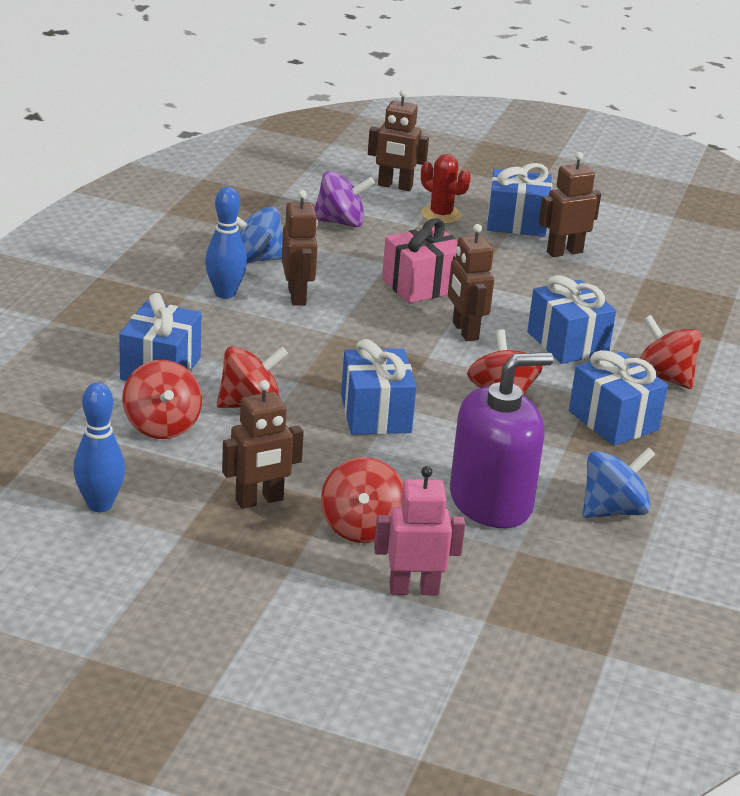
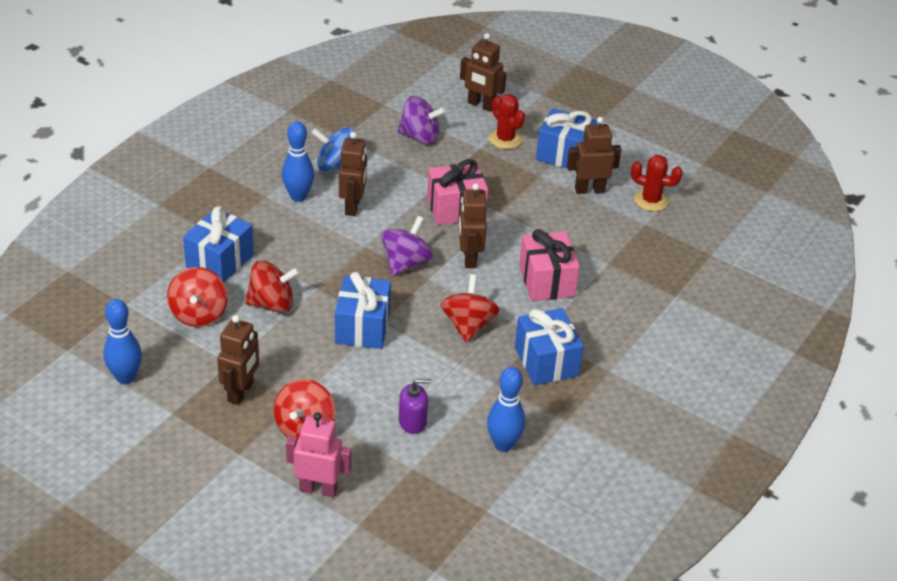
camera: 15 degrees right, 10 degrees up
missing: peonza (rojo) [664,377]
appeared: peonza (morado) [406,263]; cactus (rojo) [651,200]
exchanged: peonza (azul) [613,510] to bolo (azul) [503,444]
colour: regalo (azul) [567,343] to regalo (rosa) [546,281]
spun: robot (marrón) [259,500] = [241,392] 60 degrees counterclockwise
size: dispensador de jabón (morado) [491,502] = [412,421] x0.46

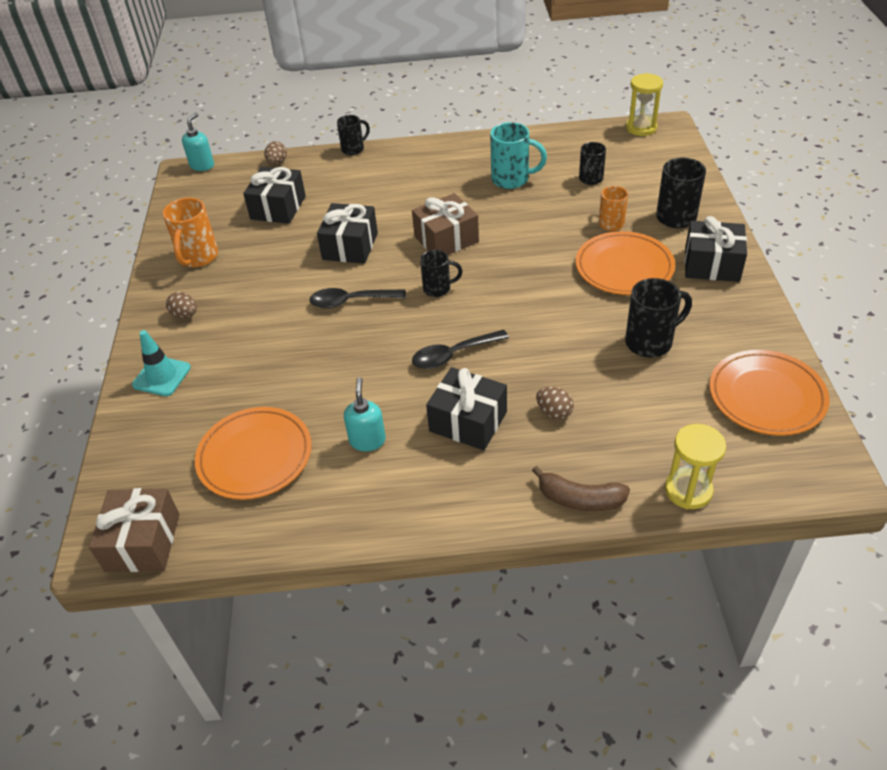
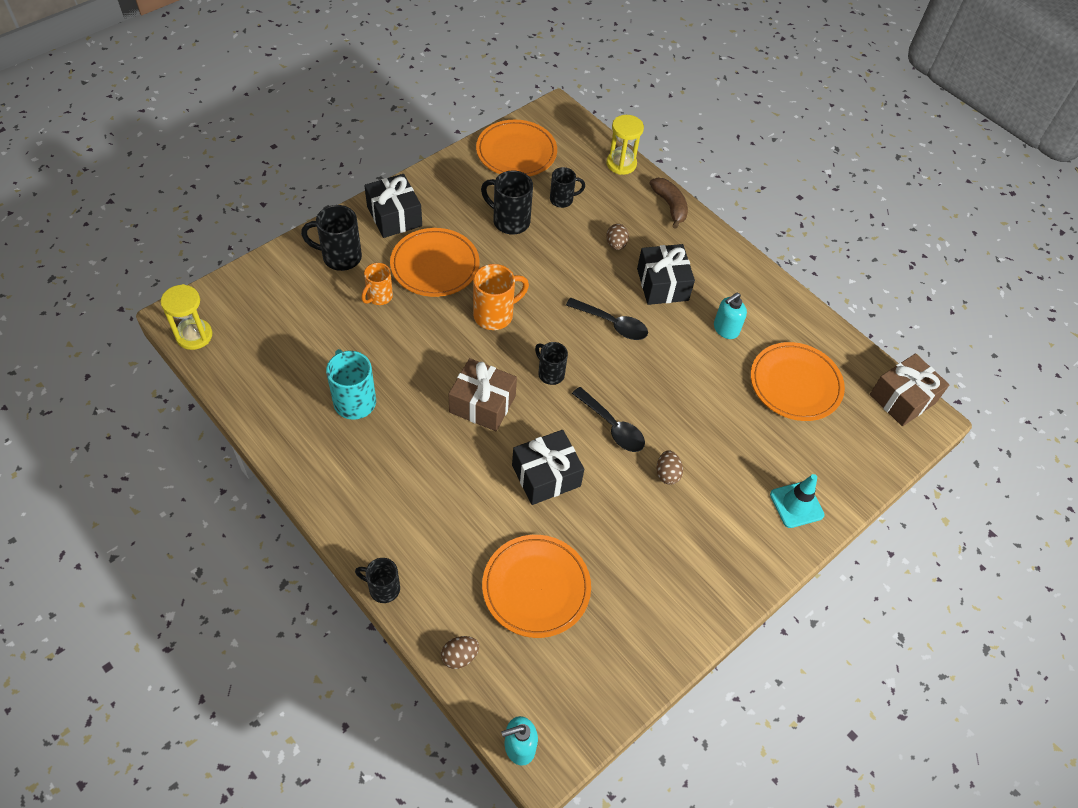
camera: 135 degrees left, 10 degrees up
relocated: taza (naranja) [198,257] to [495,315]; huevo (marrón) [185,315] to [667,474]; taza (negro) [590,179] to [562,200]
exchanged: regalo (negro) [278,208] to plato (naranja) [536,587]

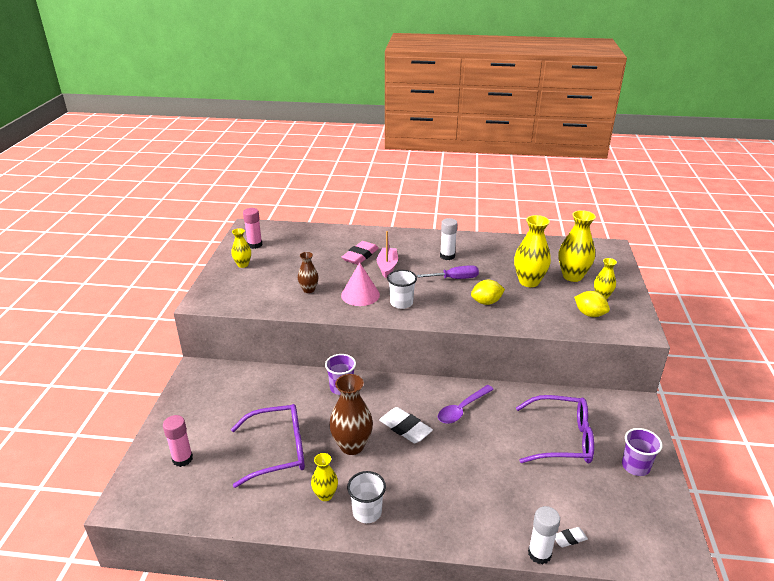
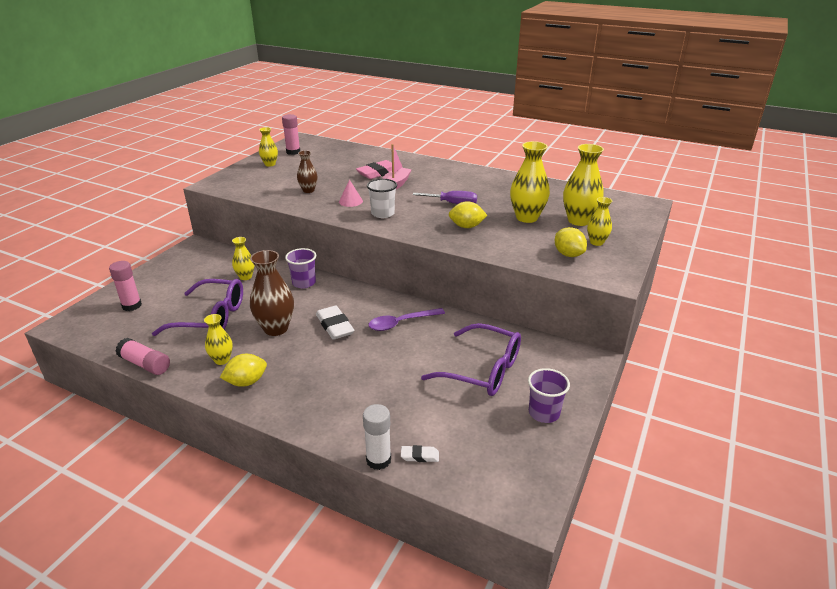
camera: 20 degrees right, 0 degrees up
missing: barra de pegamento (blanco) [447,256]
appeared: barra de pegamento (rosa) [145,364]; florero (amarillo) [245,277]
exchanged: vaso (blanco) [367,512] to limón (amarillo) [246,382]
size: cono (rosa) [360,295] = [350,201] x0.62

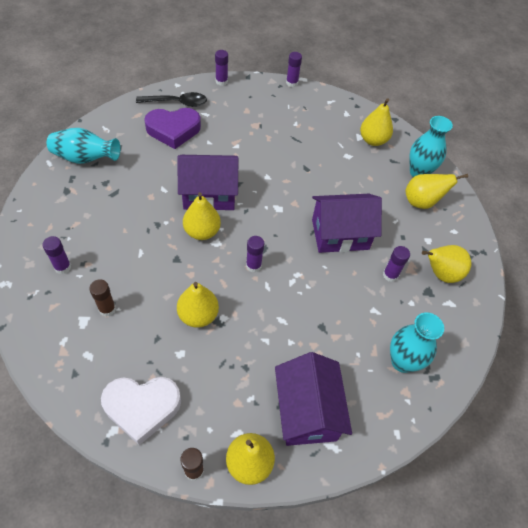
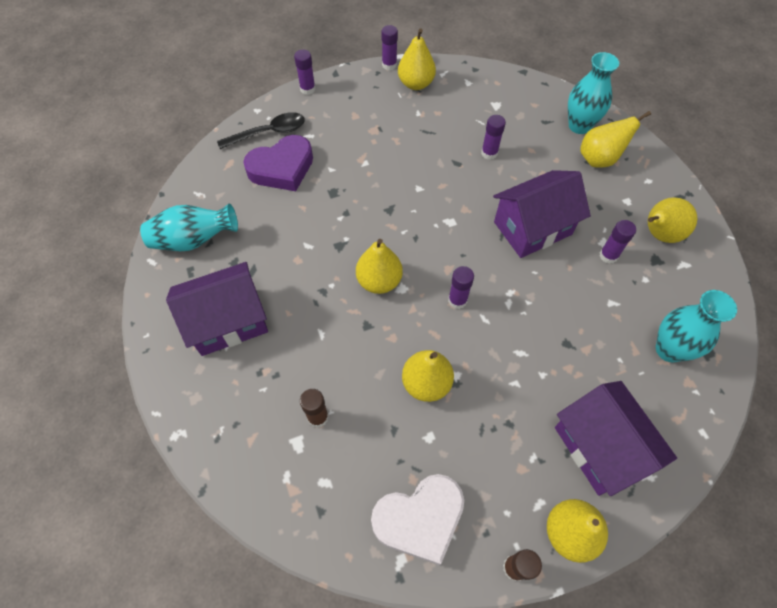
camera: 15 degrees left, 5 degrees up
relocated: barra de pegamento (morado) [63,267] to [489,153]; casa (morado) [209,194] to [228,321]; pera (amarillo) [373,140] to [416,84]

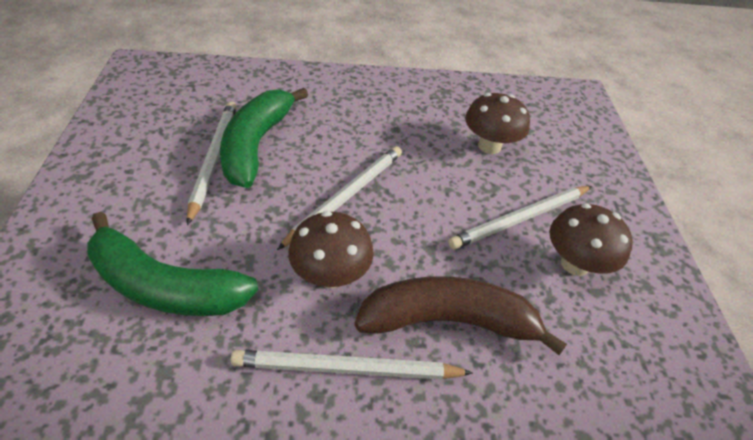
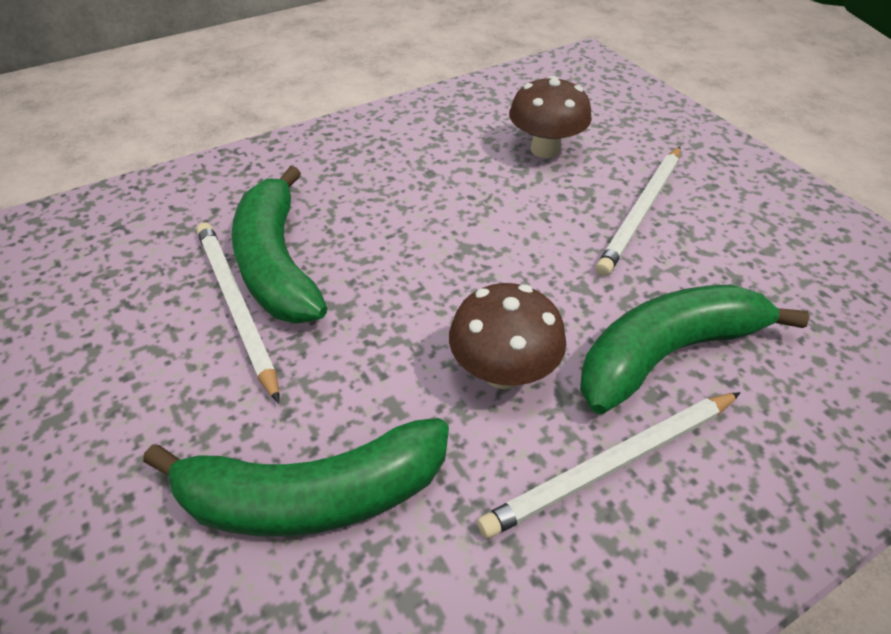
camera: 25 degrees left, 0 degrees up
missing: lápiz (blanco) [346,196]; seta (marrón) [575,264]
colour: plátano (marrón) [449,321] to plátano (verde) [666,353]

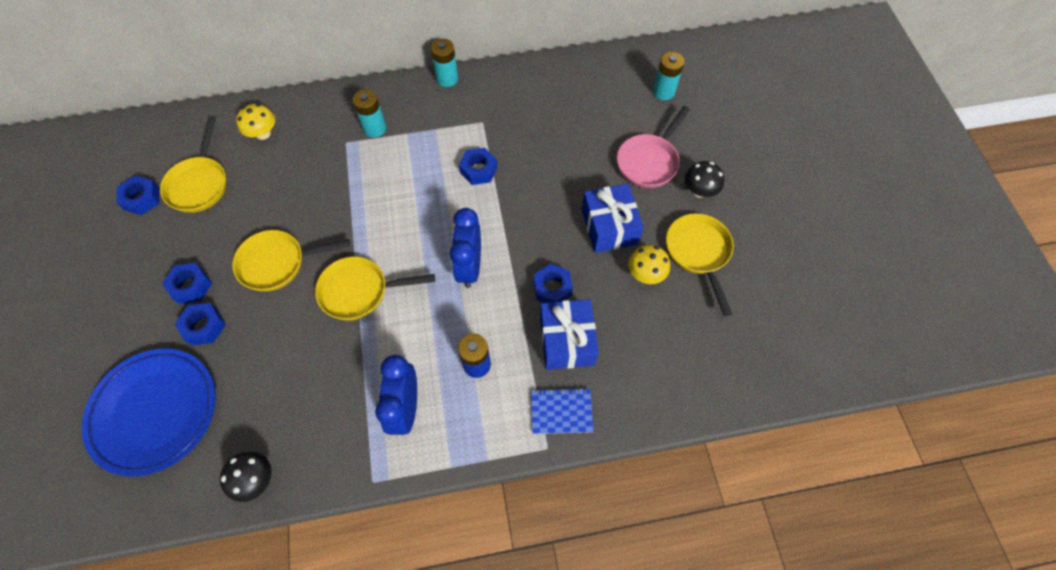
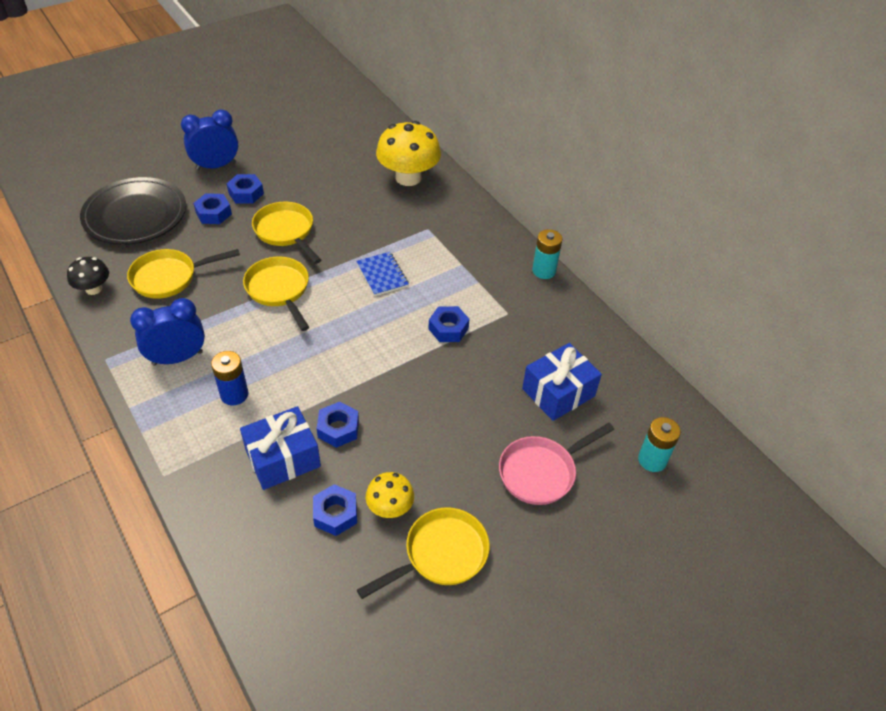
camera: 65 degrees right, 15 degrees down
missing: pila (turquesa) [375,128]; seta (negro) [699,190]
relocated: tuerca (azul) [142,199] to [335,514]; sartén (amarillo) [199,184] to [169,277]; despertador (azul) [469,267] to [216,166]; cuaderno (azul) [561,411] to [382,275]; regalo (azul) [609,227] to [558,392]
colour: plato (azul) [155,412] to plato (negro) [135,216]
spun: sartén (rosa) [649,161] = [541,472] 45 degrees counterclockwise
size: seta (amarillo) [263,133] = [408,177] x1.87

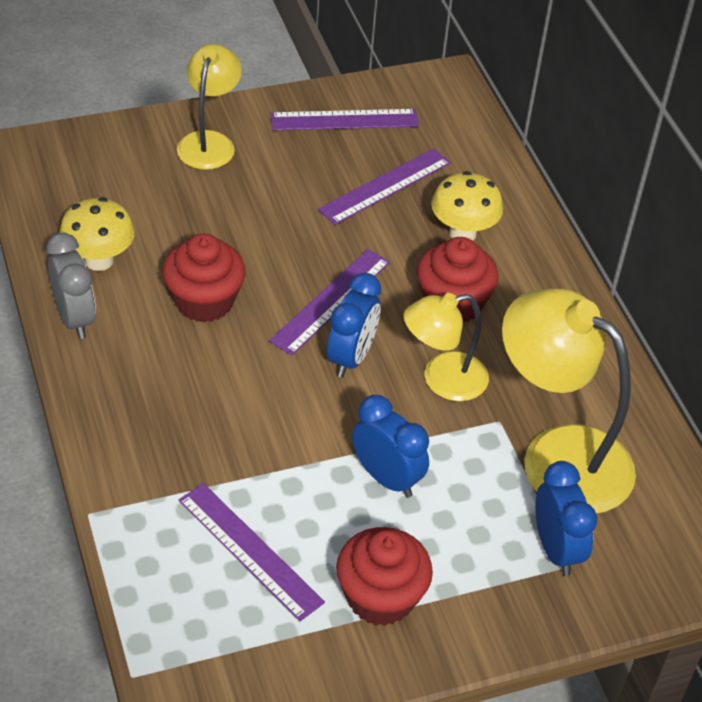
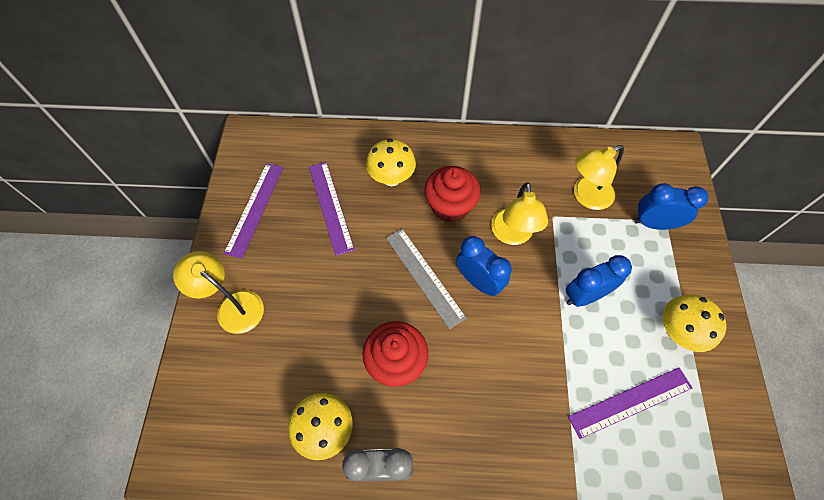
camera: 65 degrees left, 15 degrees up
exchanged: magdalena (rojo) [380,597] to seta (amarillo) [677,332]
colour: regla (morado) [331,301] to regla (gris) [424,276]
size: lámpara (amarillo) [557,456] = [586,197] x0.61

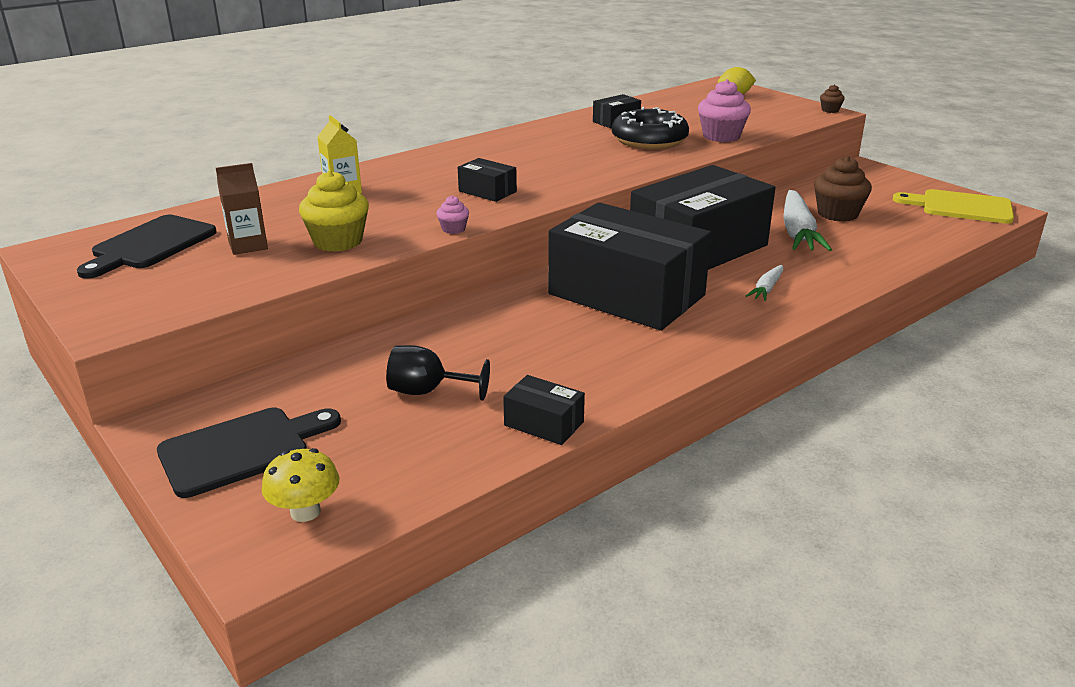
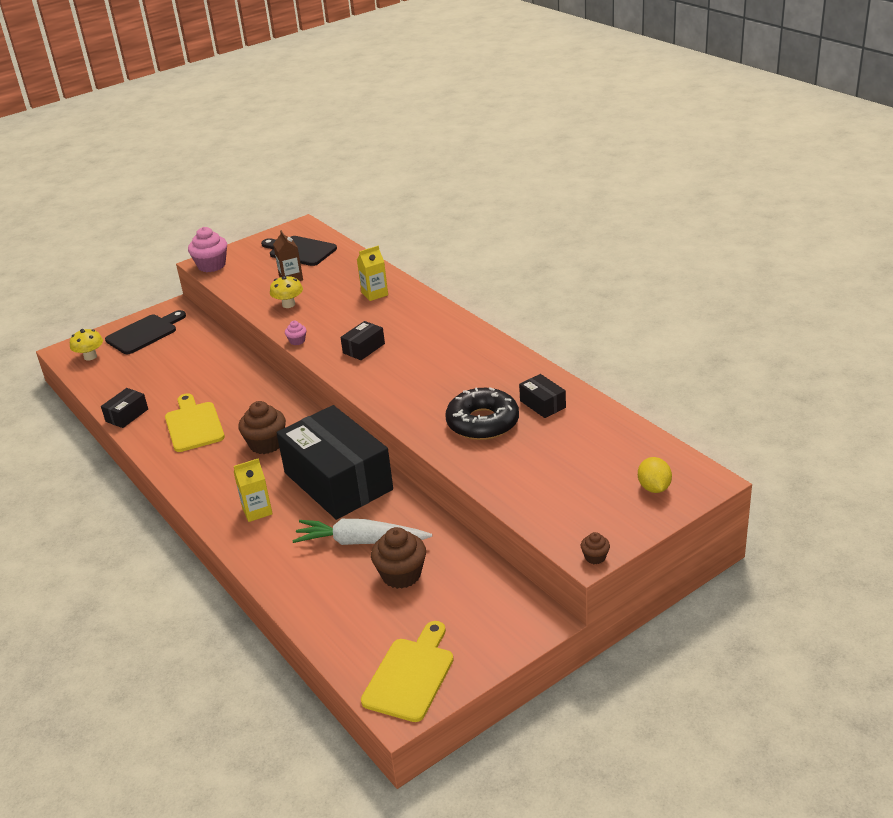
camera: 95 degrees right, 5 degrees up
missing: copa (negro) [427,391]
appeared: tabla de cortar (amarillo) [193,425]
relocated: magdalena (rosa) [721,136] to [211,265]
exchanged: magdalena (amarillo) [338,241] to seta (amarillo) [288,304]; caja (negro) [626,294] to magdalena (marrón) [266,444]; zanahoria (blanco) [766,289] to cartón de leche (amarillo) [257,511]
spun: tabla de cortar (negro) [242,449] = [144,333] 105 degrees counterclockwise

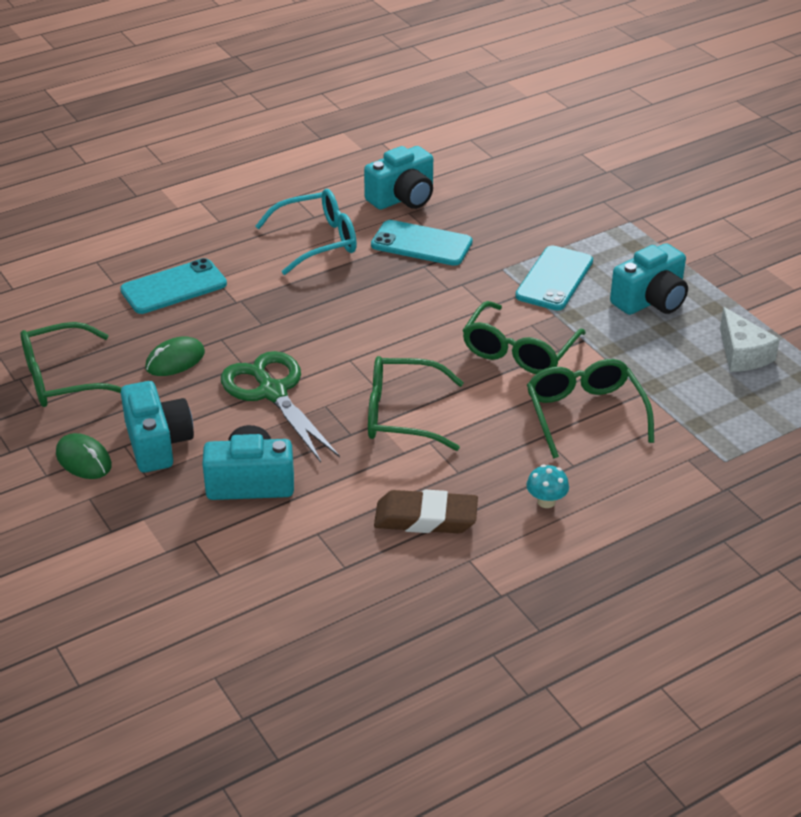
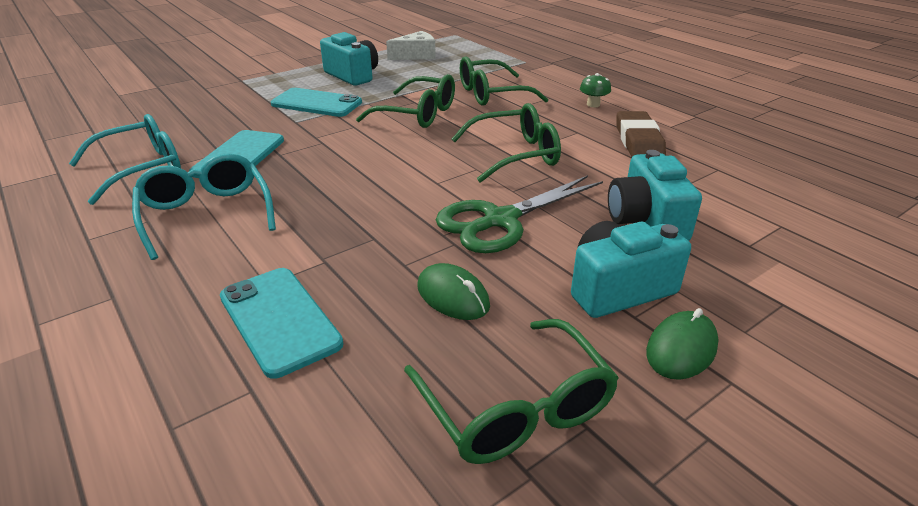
camera: 95 degrees left, 5 degrees down
exchanged: cámara (turquesa) [403,198] to gafas (turquesa) [141,169]
colour: seta (turquesa) [546,501] to seta (verde) [593,104]
spun: gafas (verde) [402,415] = [515,155] 105 degrees counterclockwise

